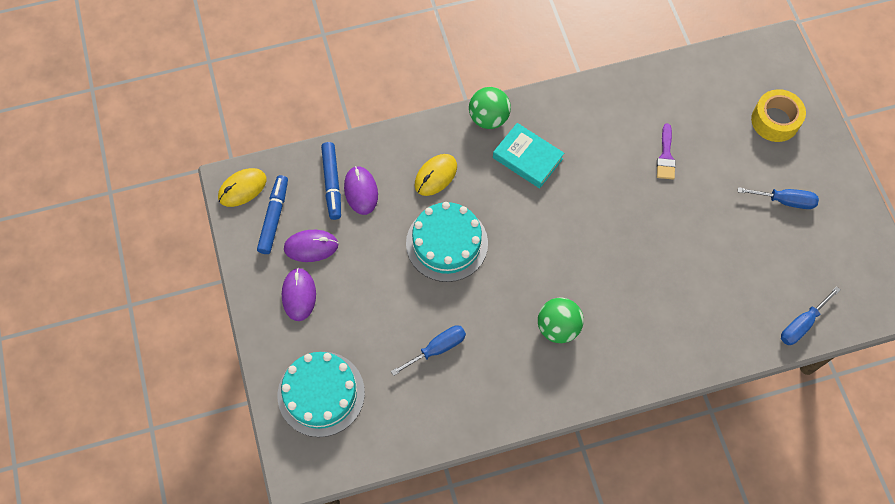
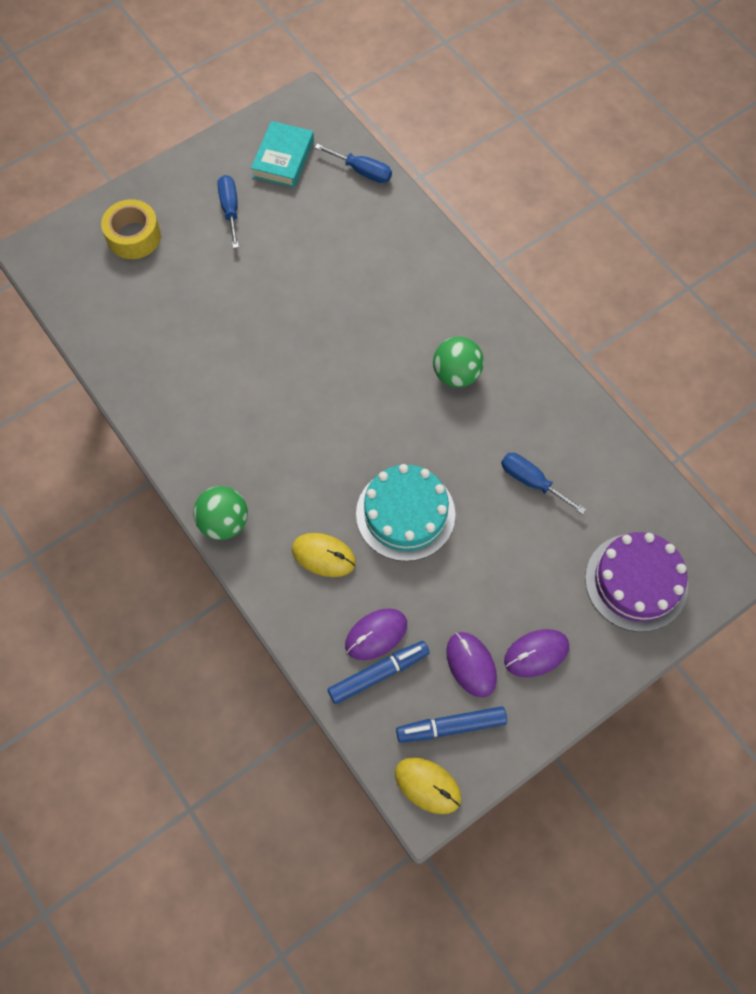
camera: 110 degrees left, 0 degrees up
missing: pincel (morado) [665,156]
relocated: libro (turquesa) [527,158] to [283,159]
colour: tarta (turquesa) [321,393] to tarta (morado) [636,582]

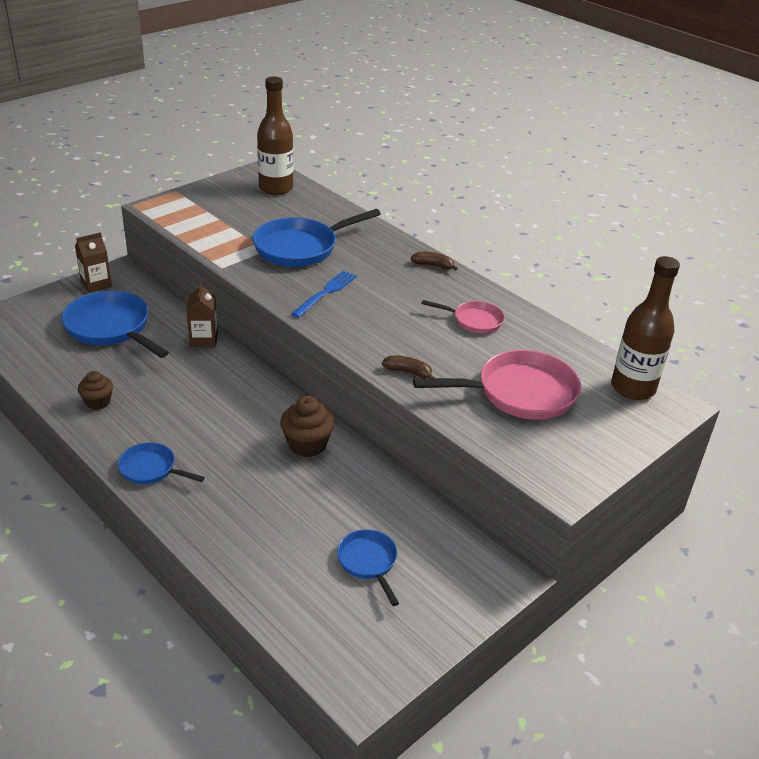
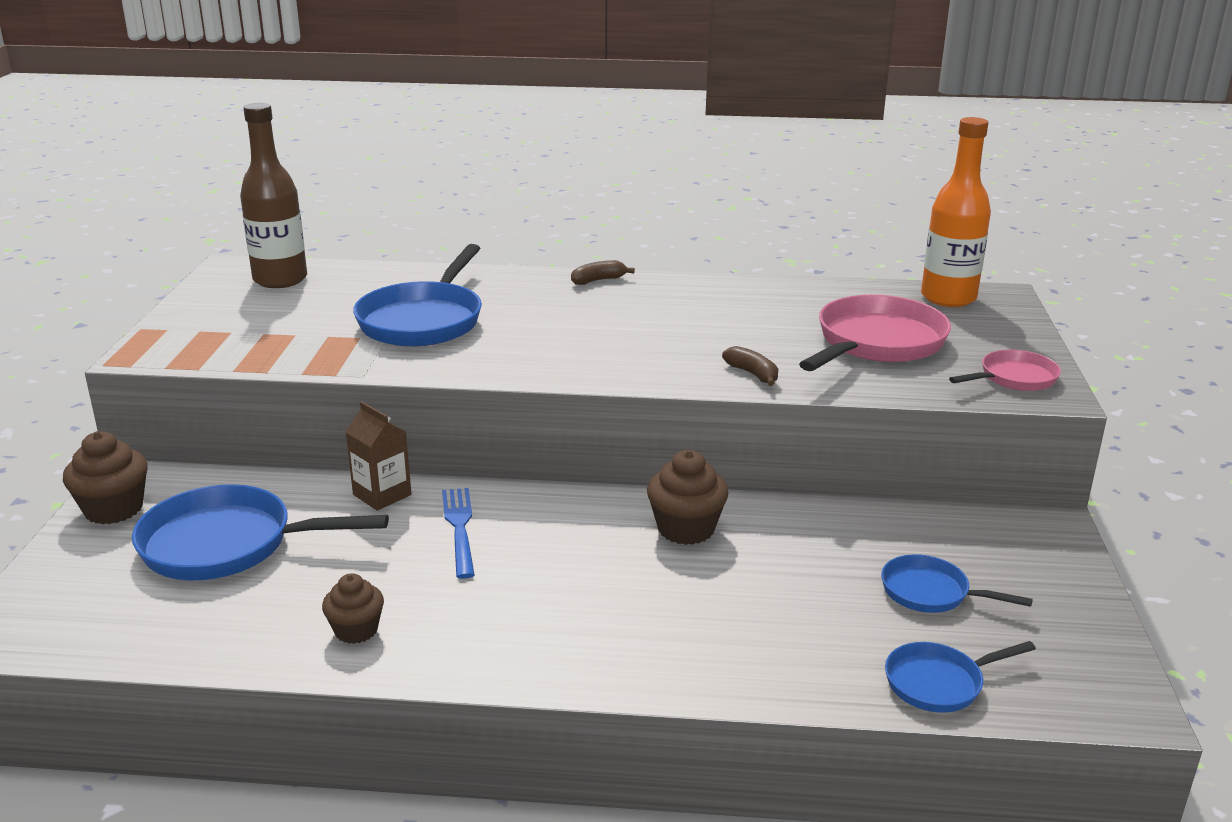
camera: 40 degrees left, 10 degrees down
relocated: sartén (azul) [151,469] to [939,683]; tenedor (azul) [326,293] to [459,528]; sartén (rosa) [474,321] to [1014,378]
exchanged: cartón de leche (marrón) [96,284] to magdalena (marrón) [114,509]
colour: botella (marrón) [633,388] to botella (naranja) [948,298]
spun: plátano (marrón) [408,372] = [753,374] 75 degrees clockwise

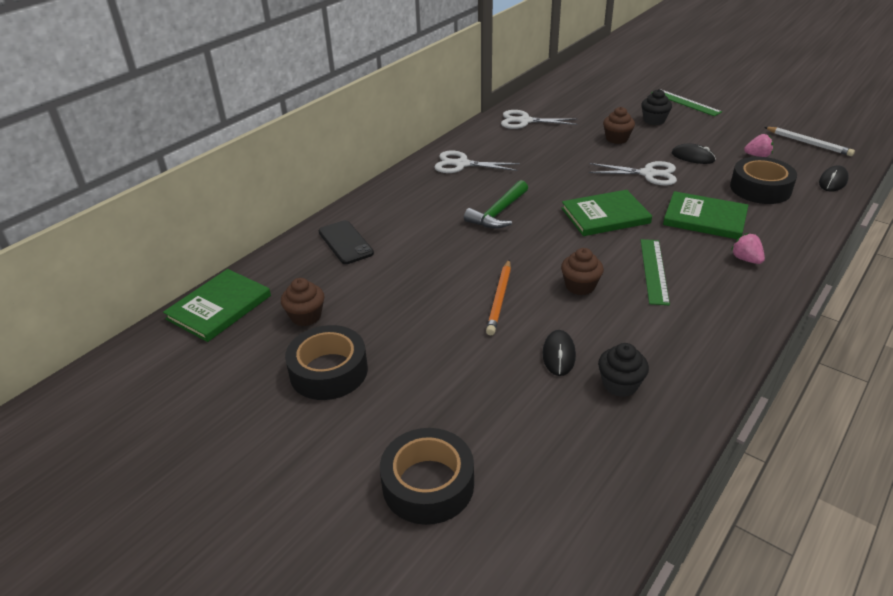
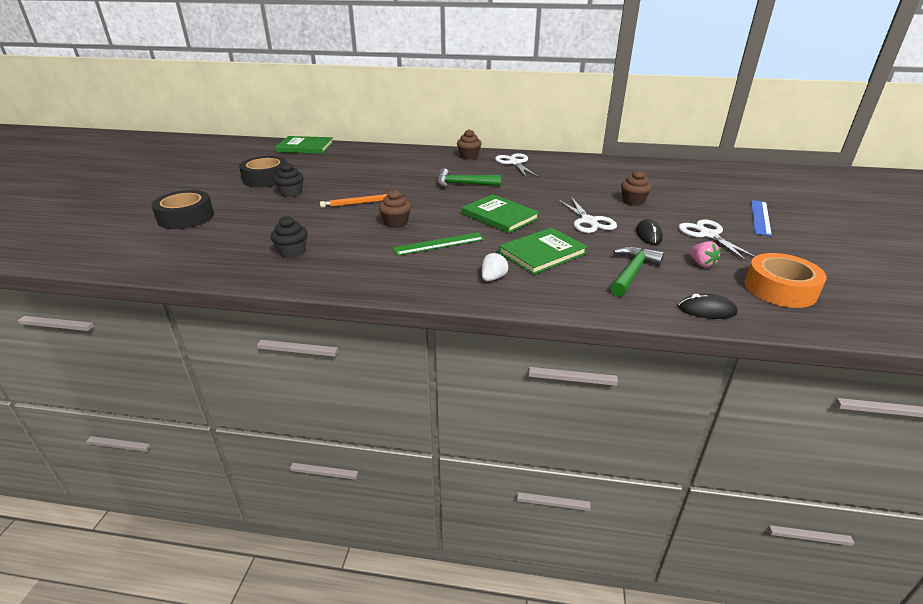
camera: 60 degrees right, 5 degrees down
missing: móvil (negro) [345,242]; ratón (negro) [558,355]
relocated: magdalena (marrón) [306,316] to [469,156]; tijeras (blanco) [524,121] to [708,235]; magdalena (negro) [654,120] to [291,193]
exchanged: cinta adhesiva (negro) [760,188] to martillo (verde) [632,272]; lápiz (blanco) [808,143] to cinta adhesiva (naranja) [780,289]
colour: regla (verde) [685,102] to regla (azul) [760,217]; fresa (rosa) [746,259] to fresa (blanco) [493,278]
spun: libro (verde) [705,218] = [542,253] 60 degrees clockwise

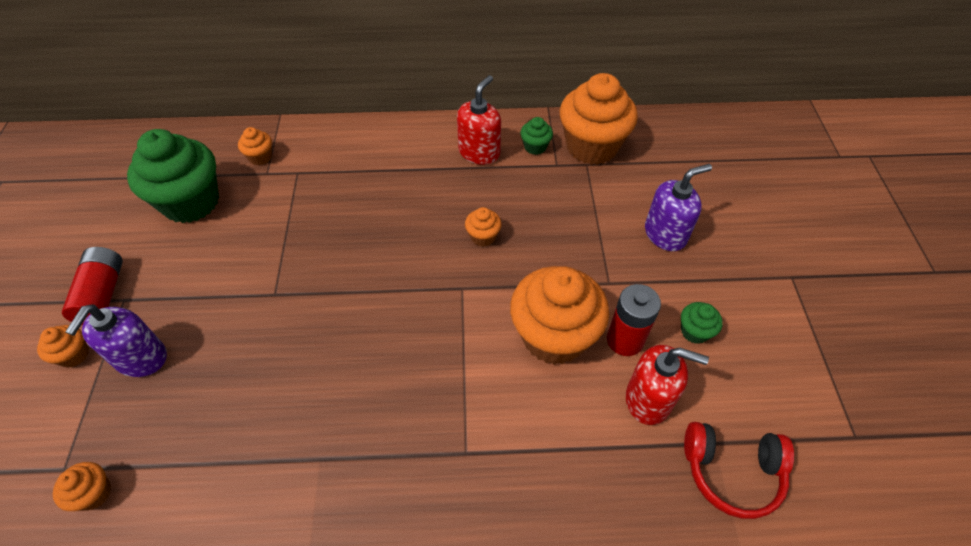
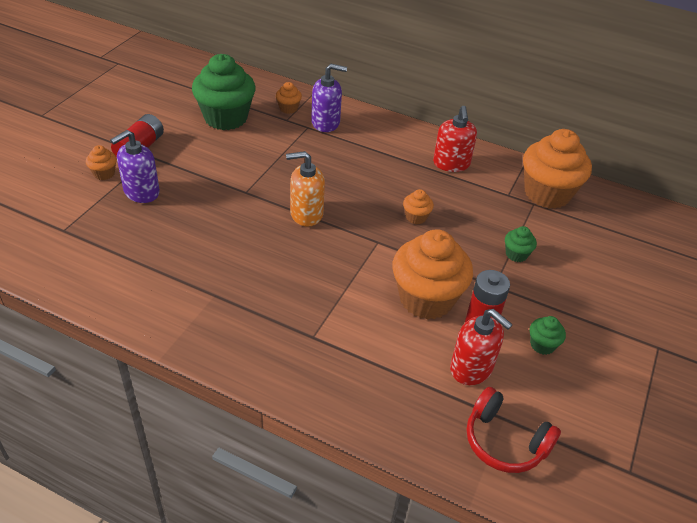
camera: 25 degrees right, 10 degrees down
missing: magdalena (naranja) [94,493]
appeared: dispensador de jabón (naranja) [306,214]
relocated: magdalena (verde) [535,147] to [516,254]; dispensador de jabón (morado) [665,234] to [326,123]
spun: dispensador de jabón (rojo) [479,152] = [451,164] 120 degrees clockwise

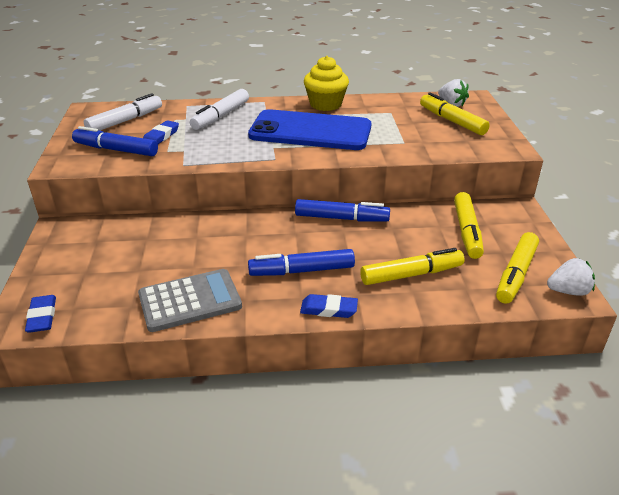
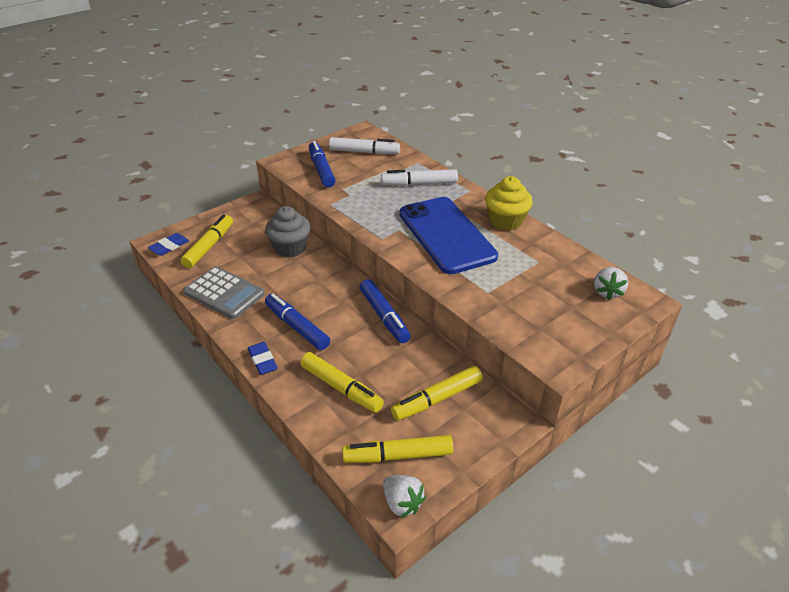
camera: 55 degrees right, 5 degrees up
missing: goma de borrar (azul) [161,136]
appeared: magdalena (gris) [290,248]
relocated: rotulador (amarillo) [452,121] to [209,246]

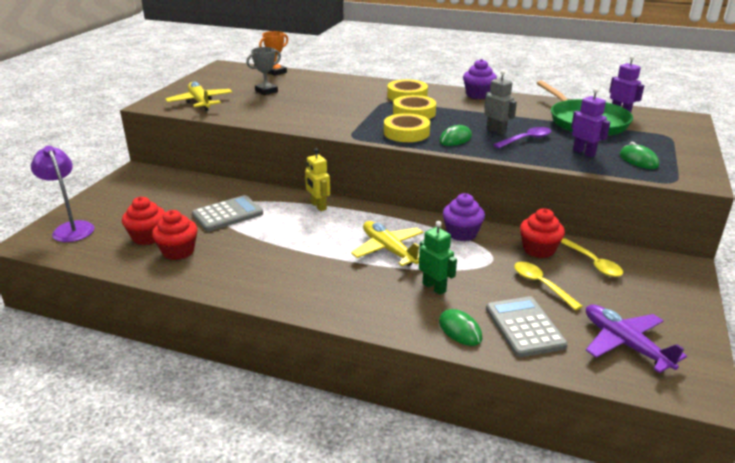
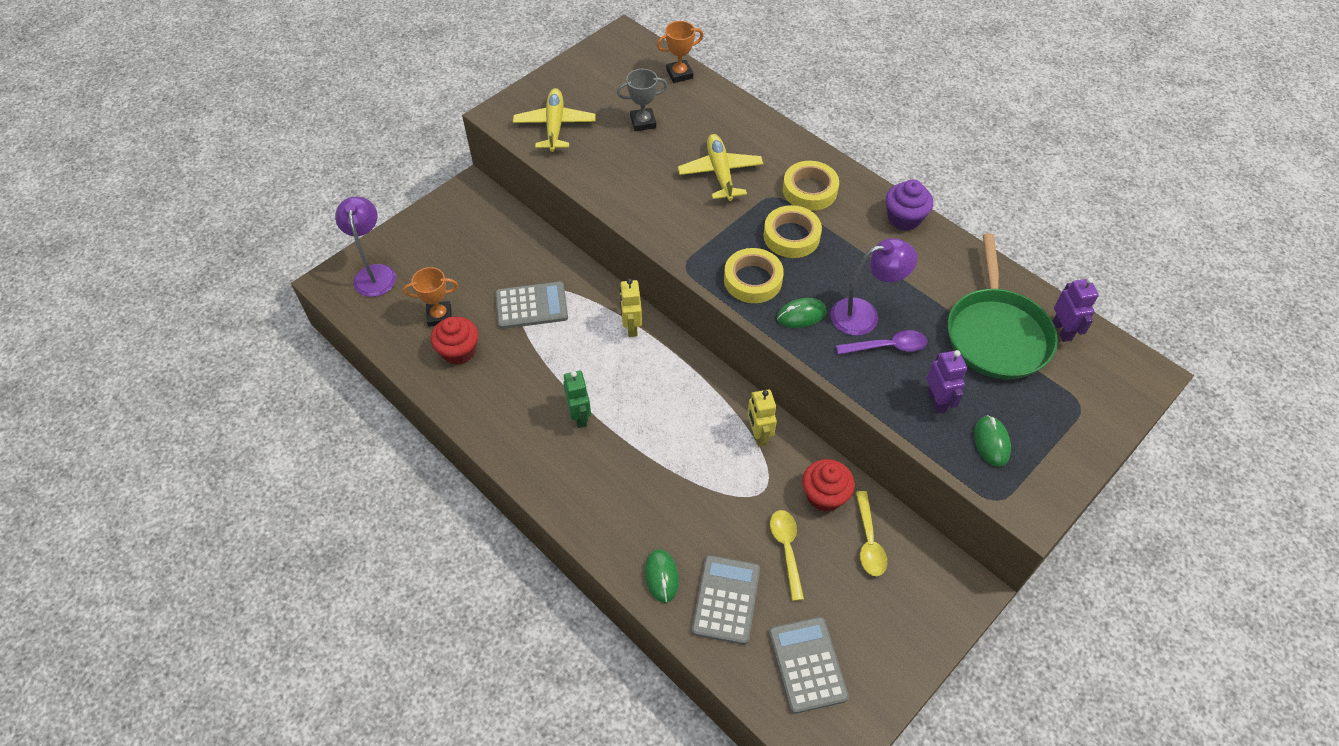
camera: 25 degrees right, 25 degrees up
relocated: avión (amarillo) [388,250] to [720,173]; robot (verde) [434,287] to [580,416]
exchanged: magdalena (rojo) [148,237] to trofeo (naranja) [439,316]; magdalena (morado) [462,233] to robot (amarillo) [758,435]; robot (gris) [496,131] to lámpara (morado) [864,314]; avión (morado) [624,344] to calculadora (gris) [807,664]

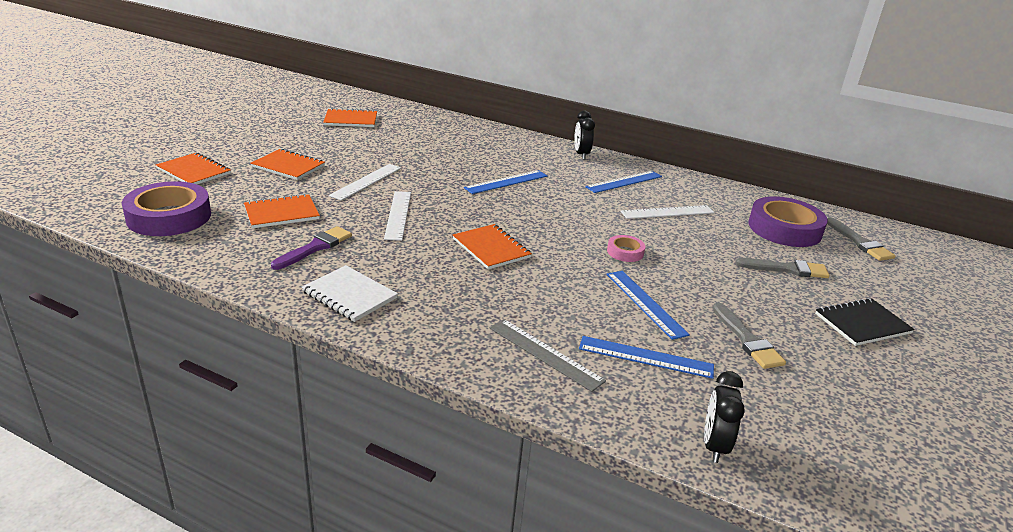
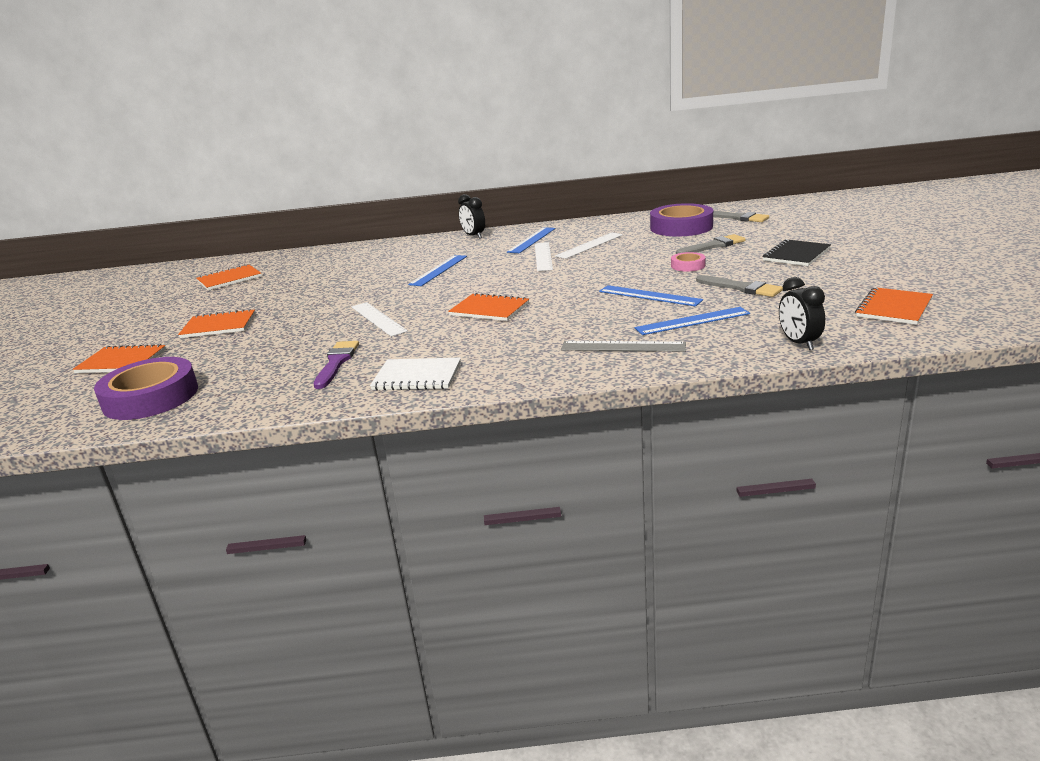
camera: 25 degrees left, 5 degrees down
relocated: cuaderno (naranja) [281,213] to [894,308]; regla (blanco) [366,181] to [543,256]; cinta adhesiva (rosa) [625,252] to [688,265]

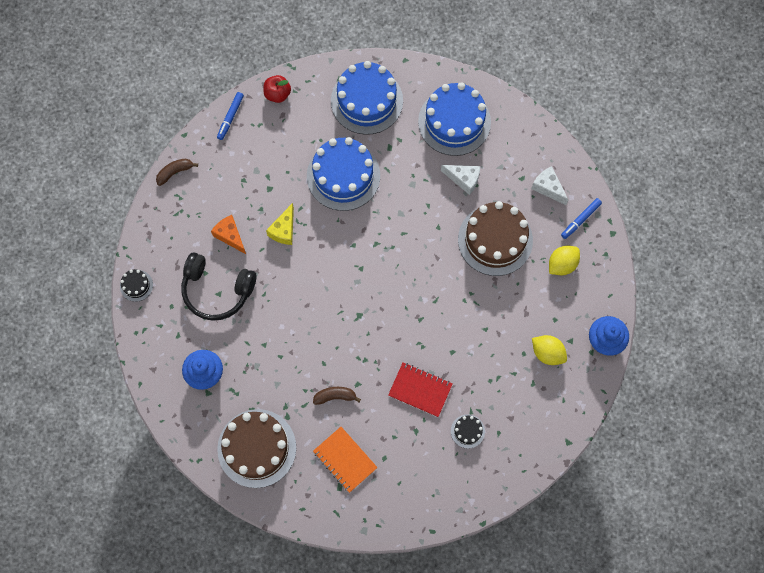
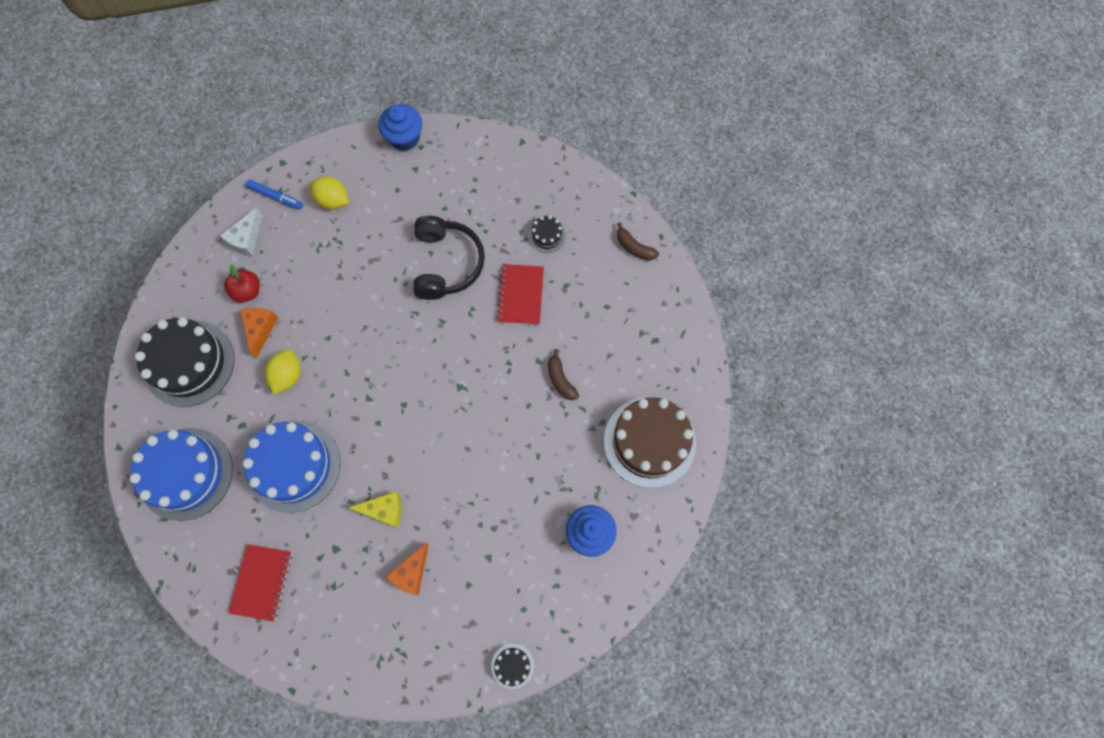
camera: 110 degrees left, 0 degrees up
missing: rotulador (azul) [230,117]; cuaderno (naranja) [345,460]; tarta (marrón) [495,240]
appeared: cuaderno (rojo) [262,582]
relocated: plátano (marrón) [175,172] to [634,247]; auriculares (negro) [217,290] to [446,263]; manzana (rojo) [277,94] to [247,291]; limón (amarillo) [547,353] to [287,375]
colour: tarta (azul) [454,122] to tarta (negro) [189,363]; queso (blanco) [464,179] to queso (naranja) [260,329]

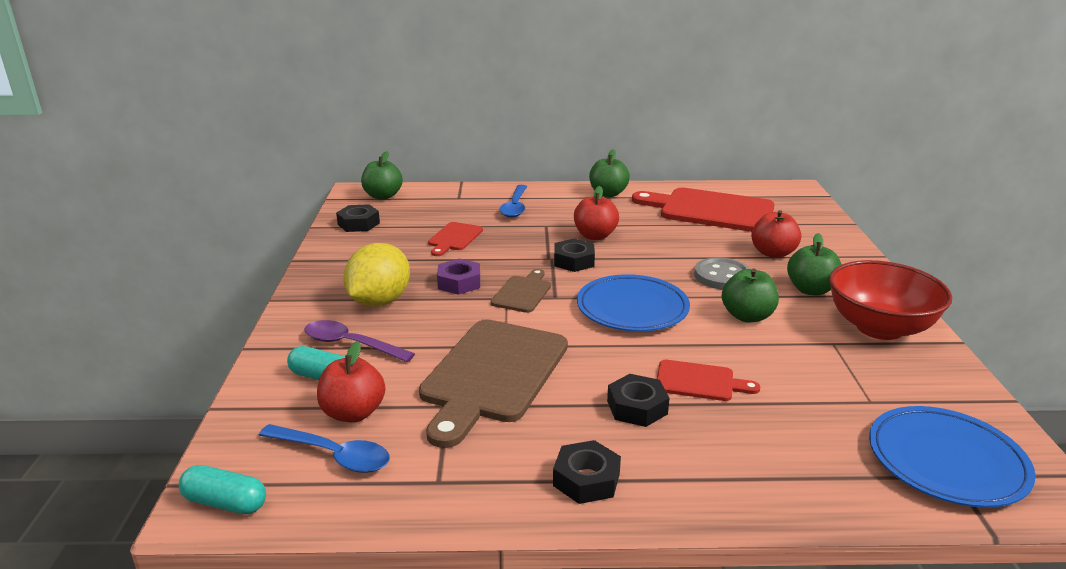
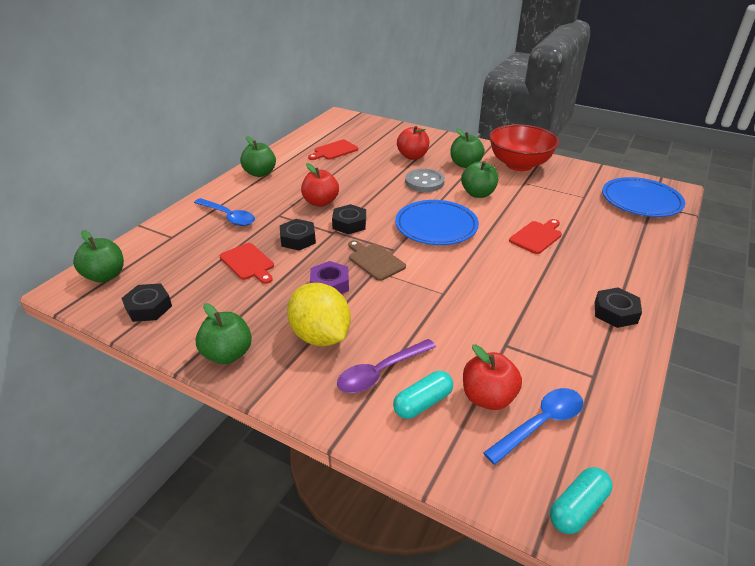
camera: 60 degrees left, 10 degrees up
missing: tabla de cortar (marrón) [492,375]
appeared: manzana (verde) [227,354]
relocated: tuerca (negro) [637,407] to [298,239]
size: tabla de cortar (rojo) [710,210] = [334,150] x0.49

